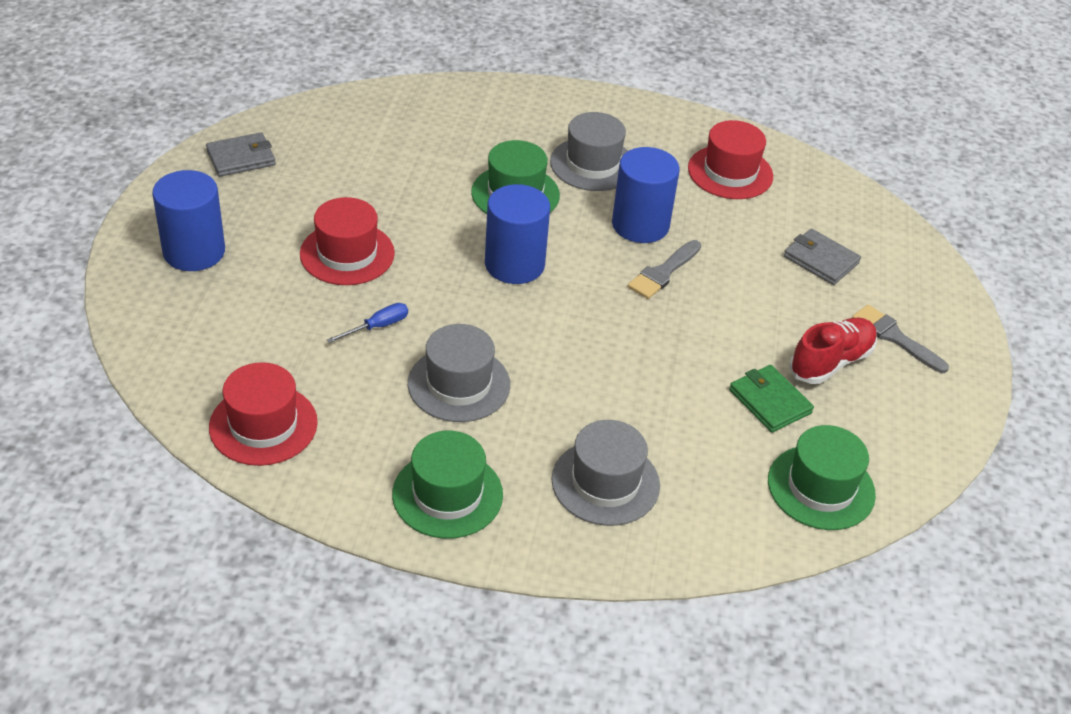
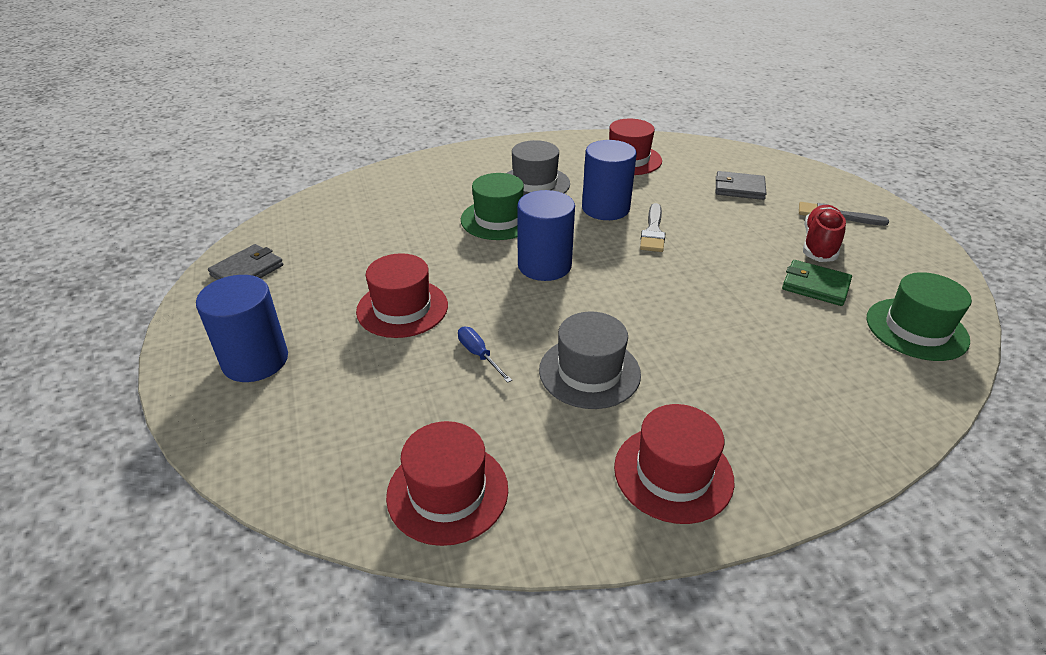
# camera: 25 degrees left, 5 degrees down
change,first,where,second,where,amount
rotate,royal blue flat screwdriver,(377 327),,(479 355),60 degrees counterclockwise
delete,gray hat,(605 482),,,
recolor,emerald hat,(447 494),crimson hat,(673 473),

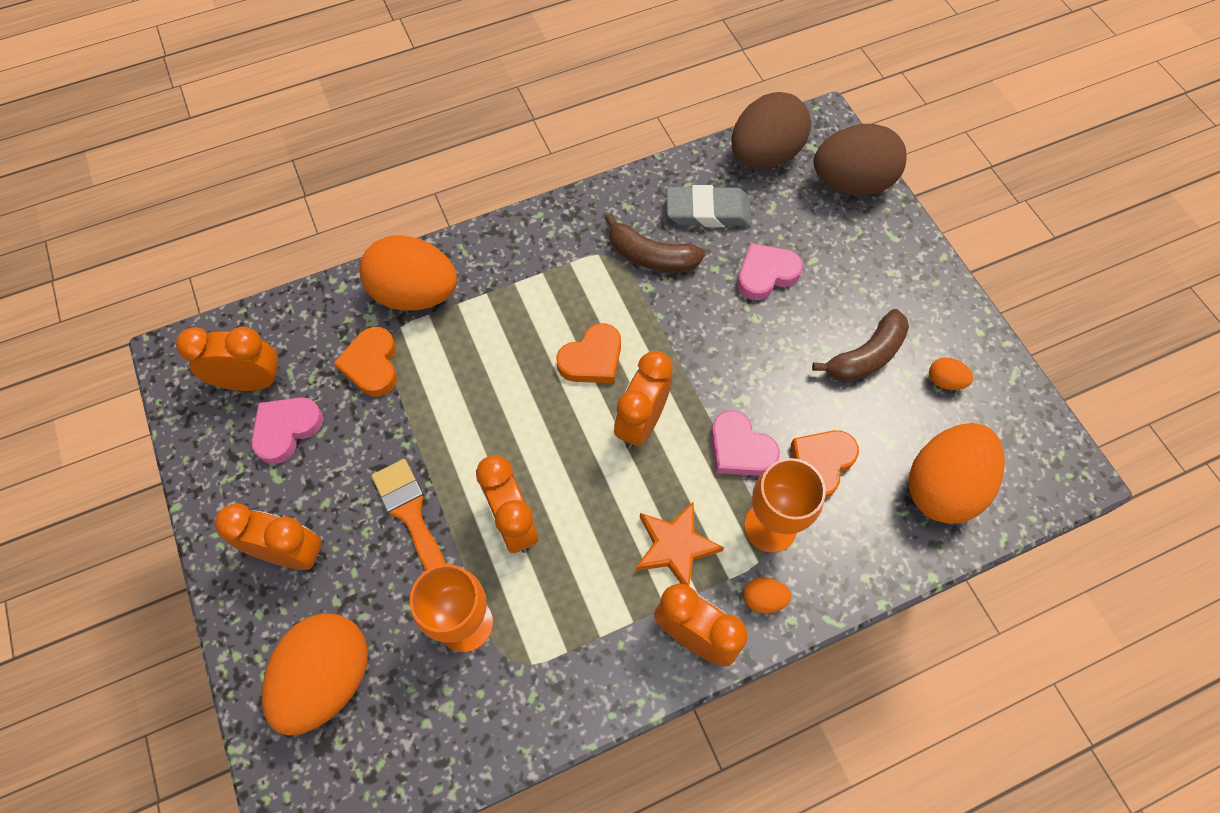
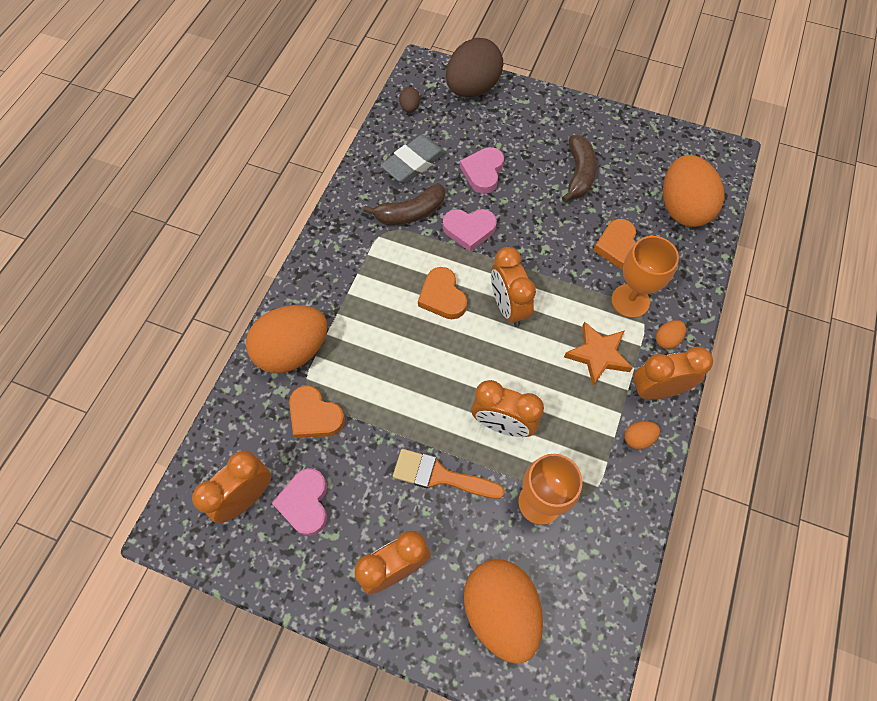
# camera: 45 degrees left, 0 degrees up
change,first,where,second,where,amount
resize,brown egg,(764 155),,(410 108),x0.41
rotate,bright orange heart,(592 359),,(442 296),150 degrees clockwise
move,bright orange egg,(944 381),,(638 438),
move,rose-pink heart,(740 449),,(469 230),

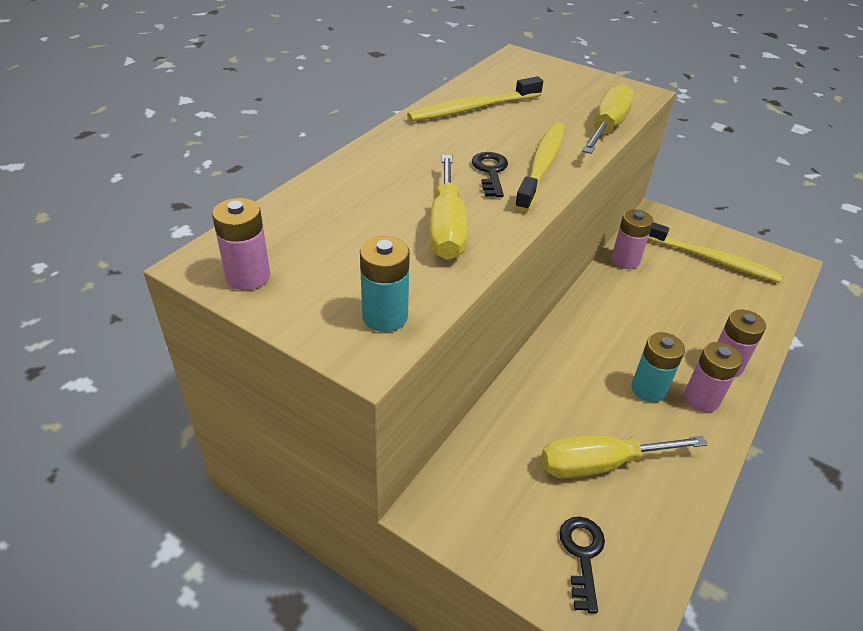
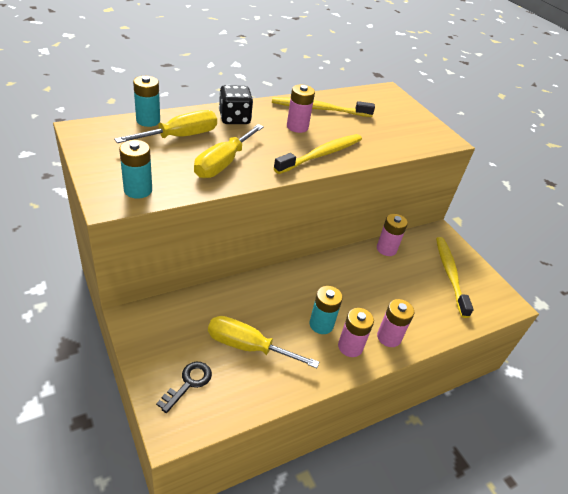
# camera: 25 degrees right, 0 degrees up
change,first,where,second,where,amount
move,yellow flat screwdriver,(607 127),,(180 136),
delete,black latchkey,(490 172),,,
move,rose-pink AA battery,(248 276),,(297 127),
rotate,yellow dental brush,(711 259),,(450 274),150 degrees counterclockwise
insert,,,turquoise AA battery,(148 121),
insert,,,black die,(234 118),

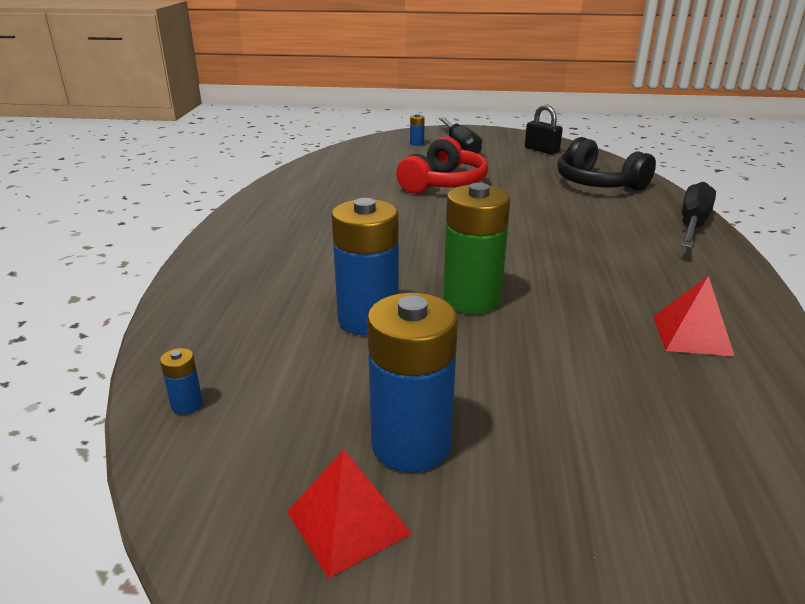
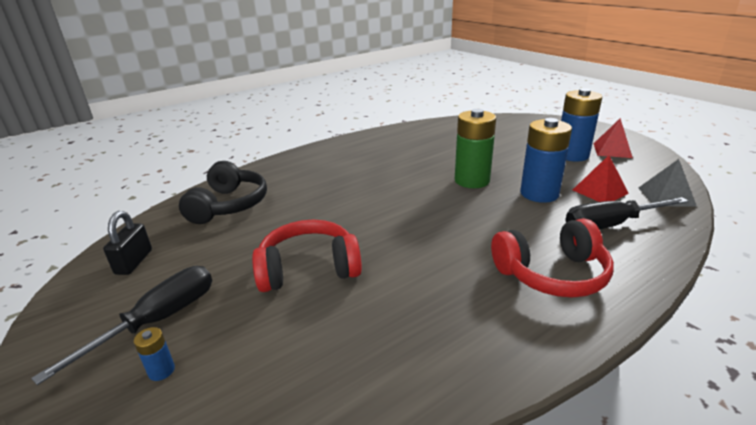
# camera: 130 degrees left, 0 degrees up
change,first,where,second,where,amount
move,black flat screwdriver,(692 224),,(610 225),
move,crimson solid pyramid,(692 335),,(600 191),
replace,royal blue AA battery,(187 404),gray solid pyramid,(666 196),
insert,,,crimson headphones,(551 274),

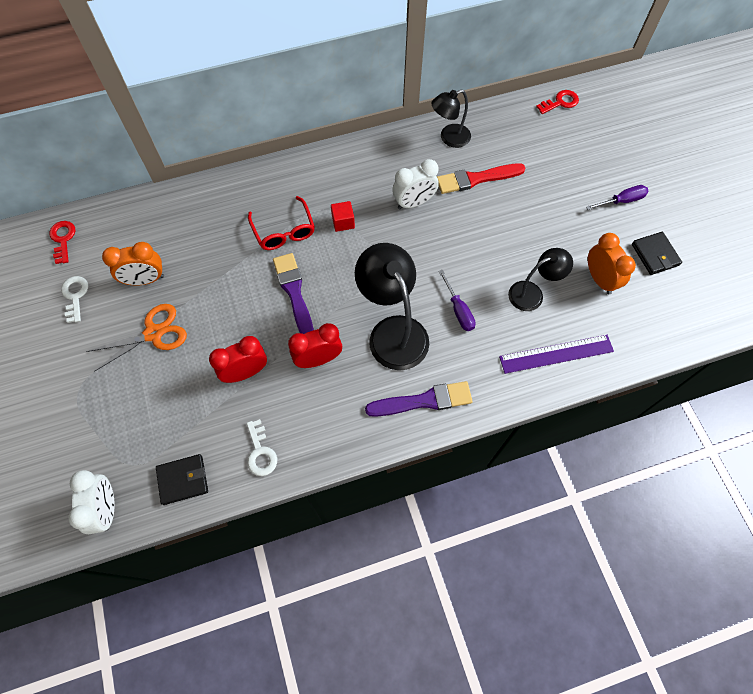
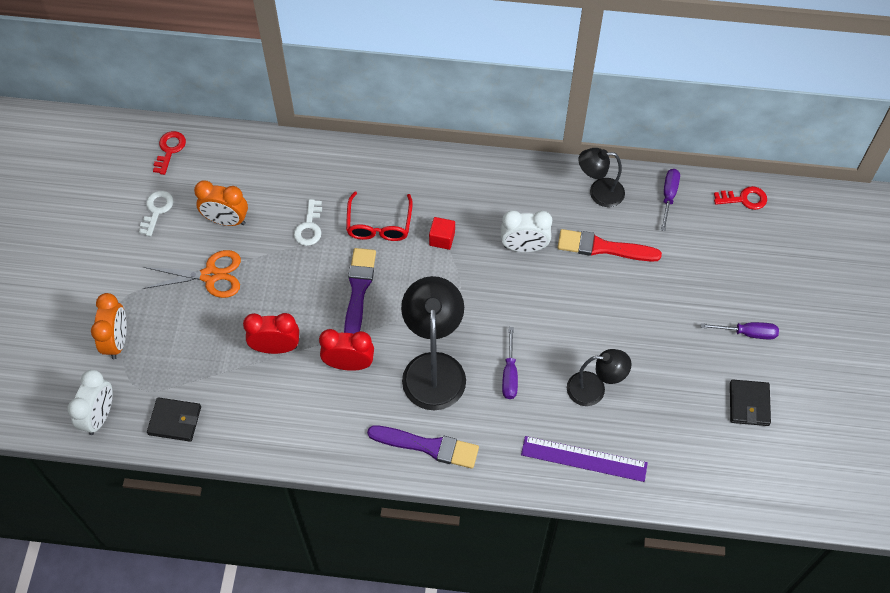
# camera: 25 degrees right, 5 degrees down
change,first,where,second,where,amount
move,bright orange alarm clock,(599 279),,(117 341),
move,white latchkey,(260 452),,(309 227),
insert,,,purple flat screwdriver,(668 196),

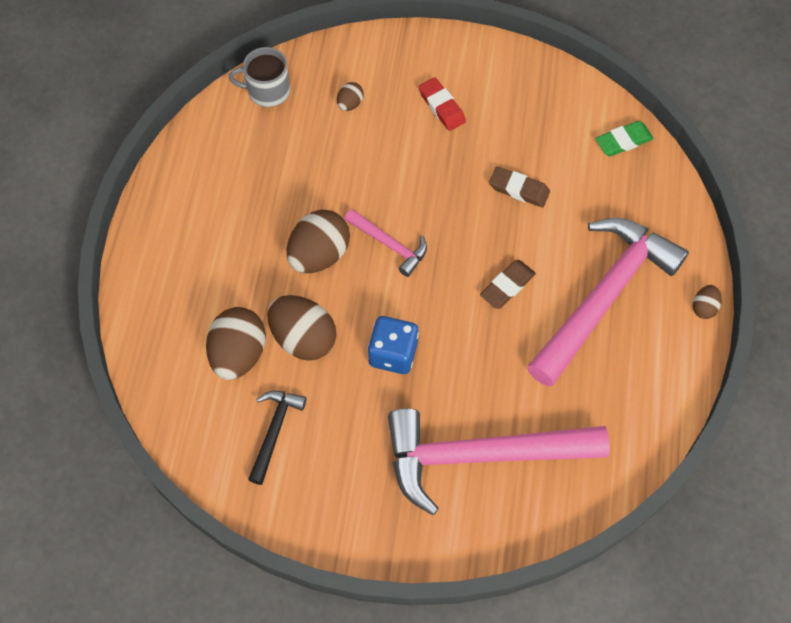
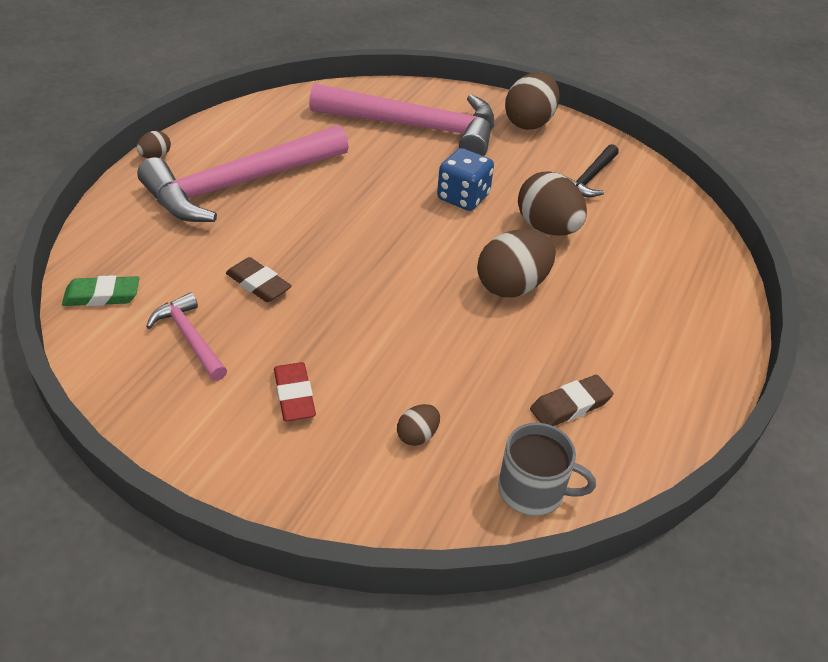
# camera: 165 degrees left, 20 degrees down
change,first,where,second,where,amount
move,rose-pink hammer,(389 244),,(190 338),
move,brown pencil eraser,(507 286),,(570 406),
move,brown egg,(239 354),,(529 122),

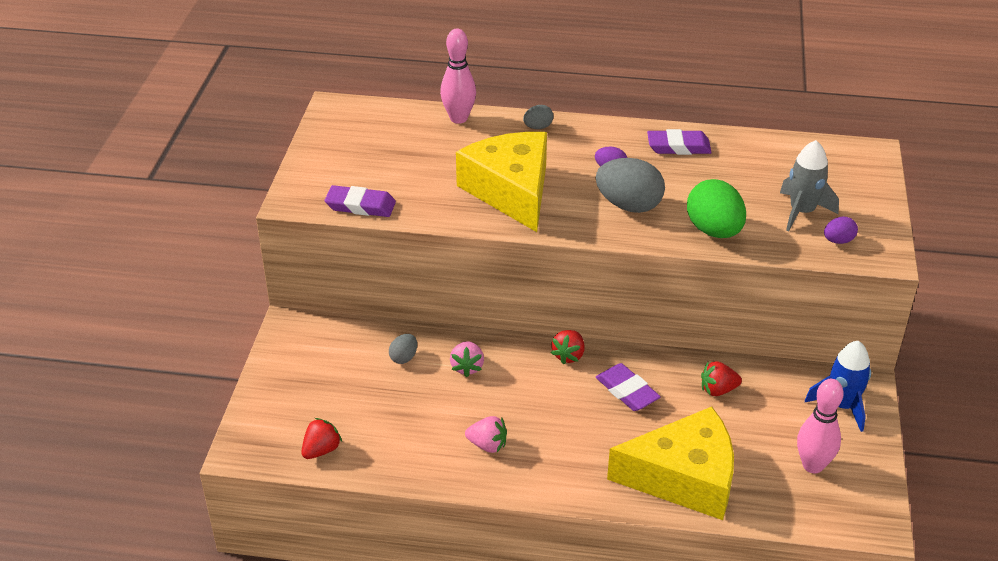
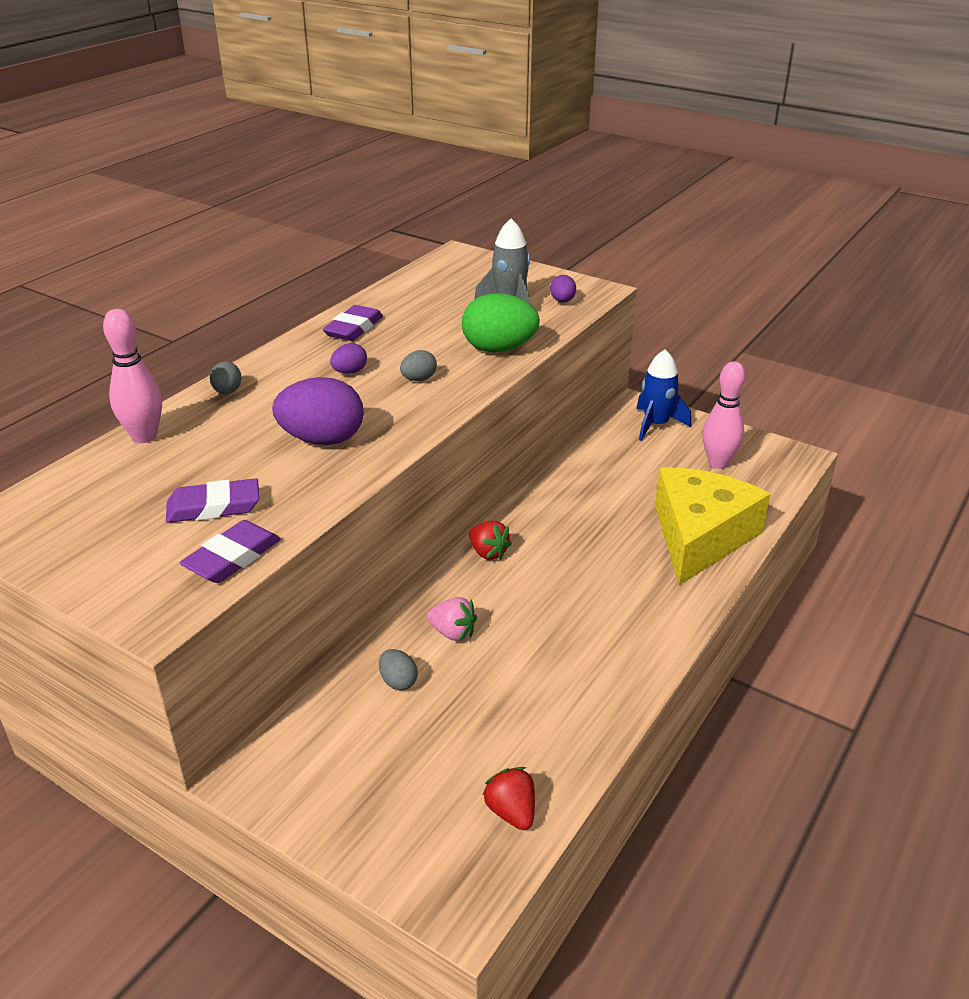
# camera: 65 degrees left, 5 degrees down
change,first,where,second,where,amount
replace,yellow piece of cheese,(511 191),purple egg,(322 439),
resize,gray egg,(629 205),,(418 379),x0.50
delete,crimson strawberry,(718 390),,,
move,purple pencil eraser,(627 391),,(213 506),
delete,rose-pink strawberry,(487 445),,,

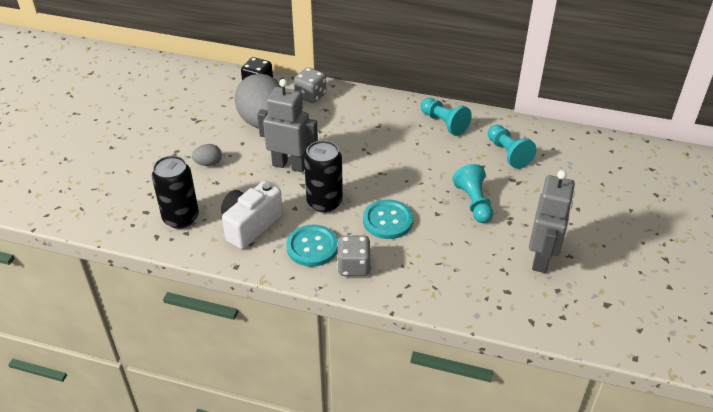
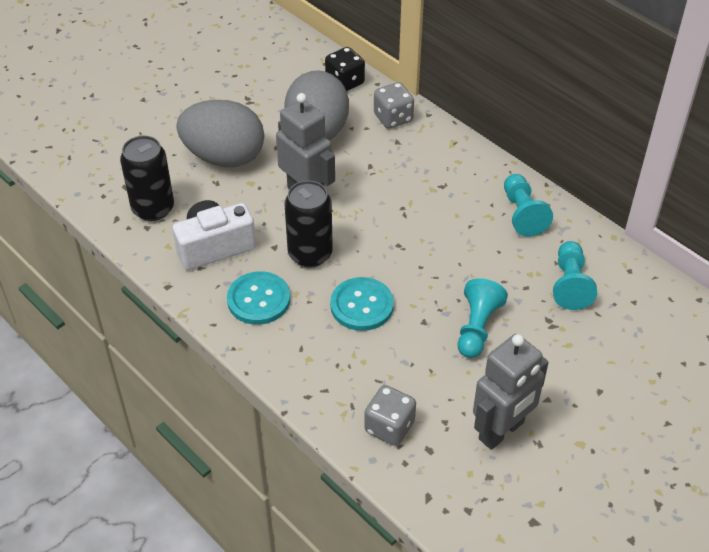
# camera: 30 degrees right, 5 degrees up
change,first,where,second,where,amount
resize,gray egg,(208 163),,(224 157),x2.45
move,gray die,(354 266),,(389 427),

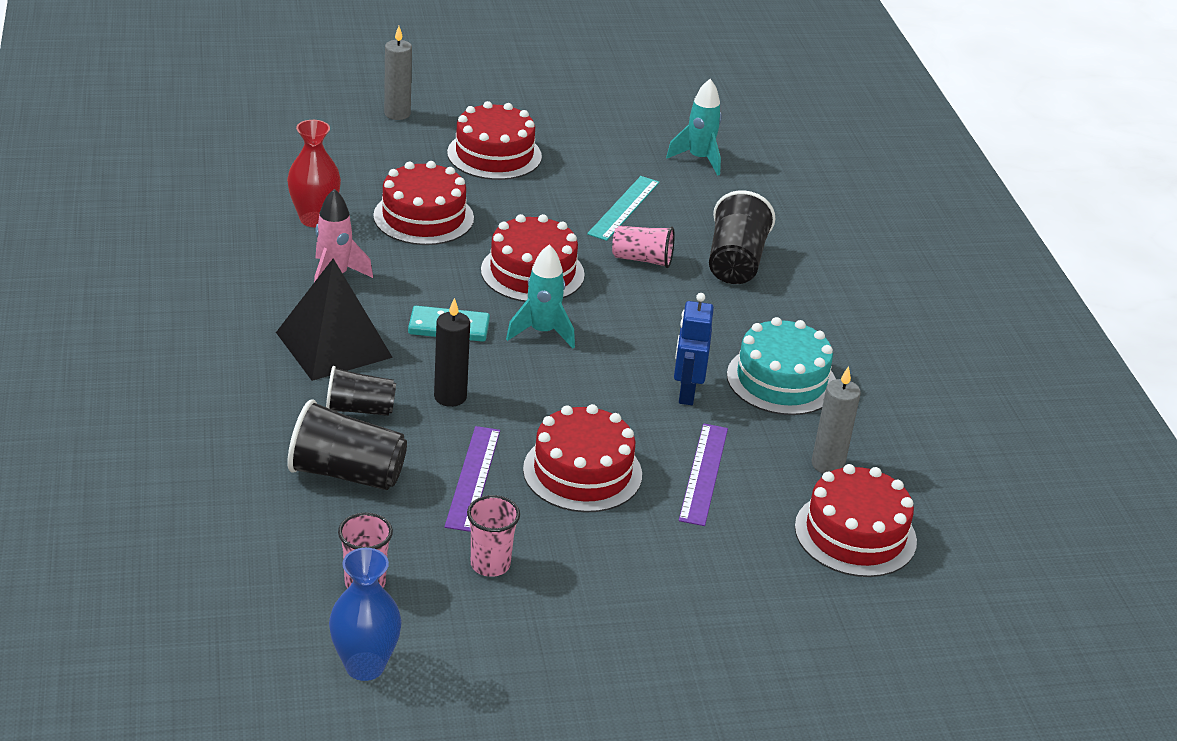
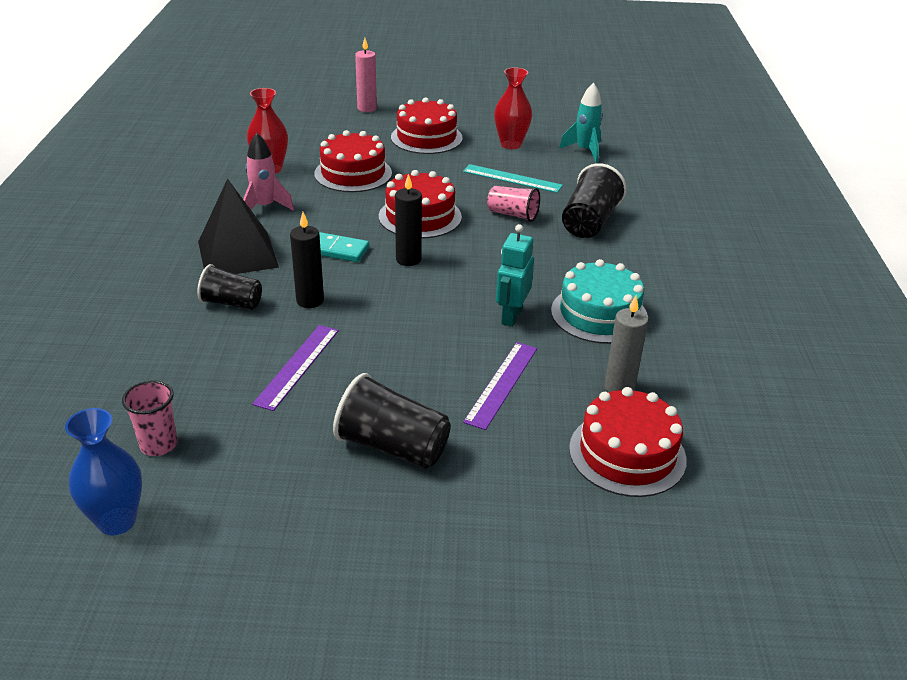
# camera: 15 degrees right, 0 degrees up
change,first,where,second,where,amount
recolor,gray pillar candle,(397 114),rose-pink pillar candle,(367 108),
rotate,turquoise straightedge,(624 208),,(512 178),75 degrees clockwise
replace,turquoise rocket,(542 332),black pillar candle,(408 259),
recolor,royal blue robot,(686 392),turquoise robot,(511 316),
move,black tumbler,(347 473),,(392 447),
delete,crimson layer cake,(582 472),,,
delete,rose-pink tumbler,(490 564),,,
insert,,,crimson tall vase,(511 144),

